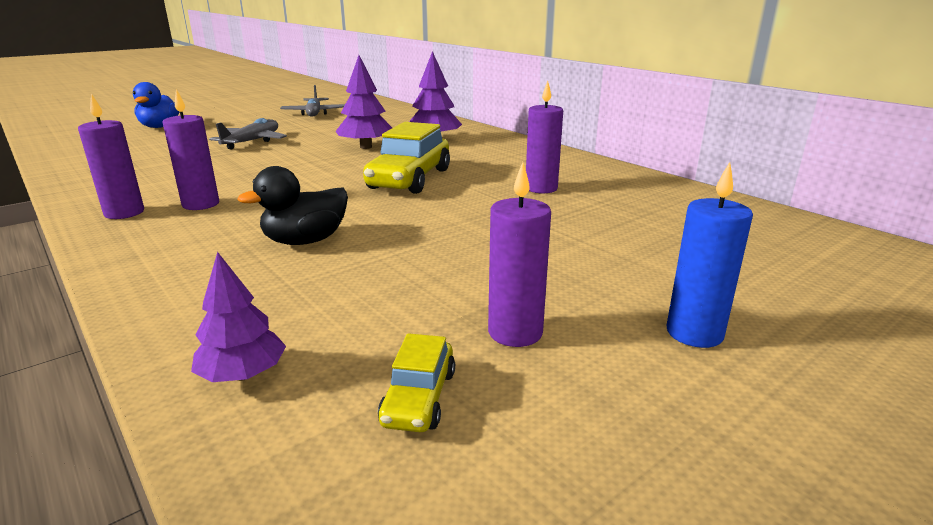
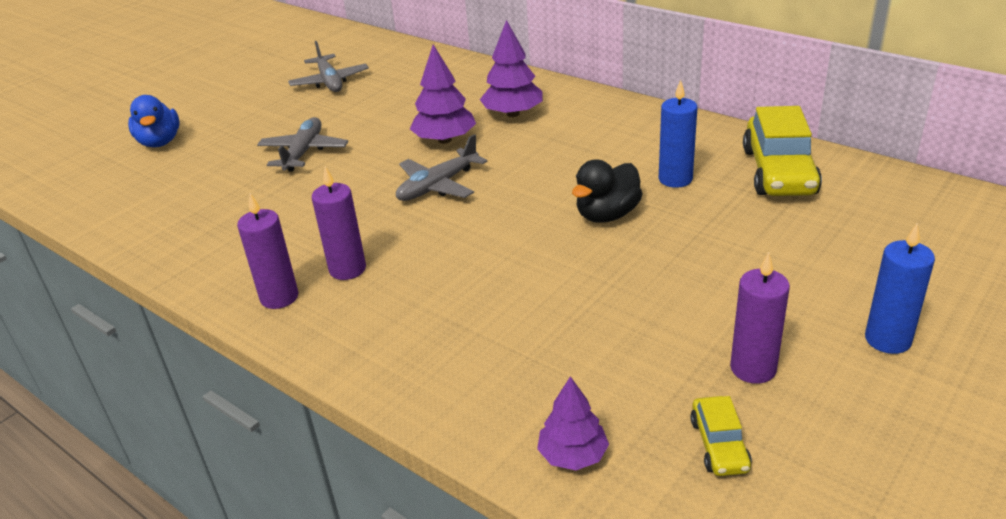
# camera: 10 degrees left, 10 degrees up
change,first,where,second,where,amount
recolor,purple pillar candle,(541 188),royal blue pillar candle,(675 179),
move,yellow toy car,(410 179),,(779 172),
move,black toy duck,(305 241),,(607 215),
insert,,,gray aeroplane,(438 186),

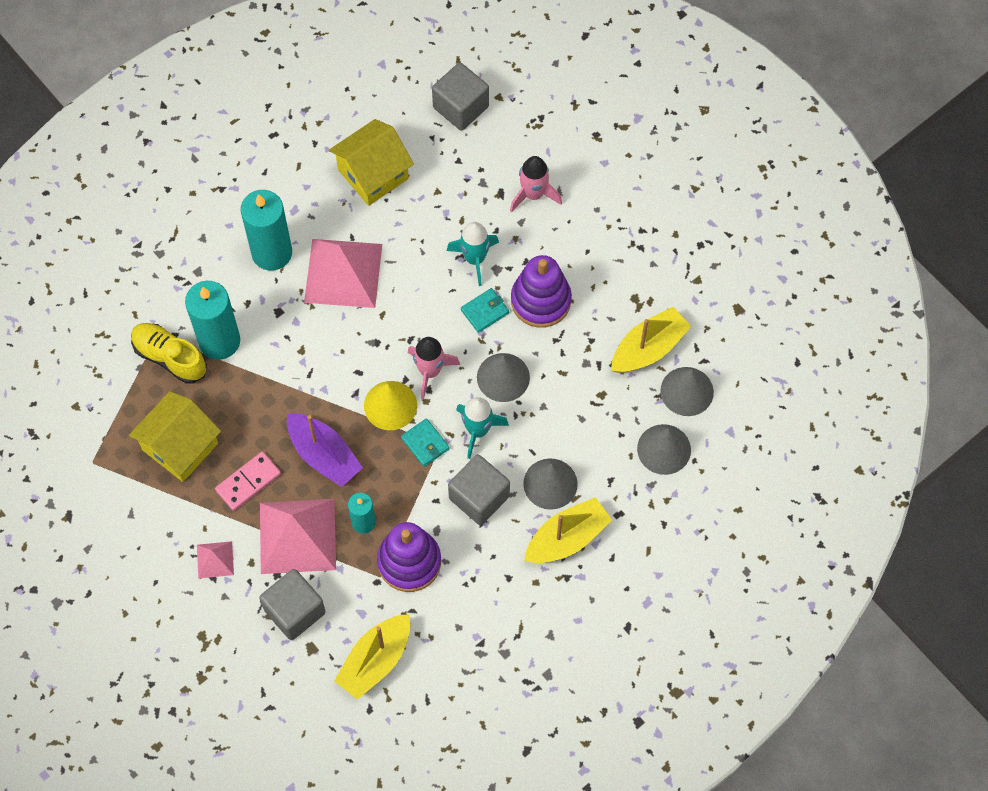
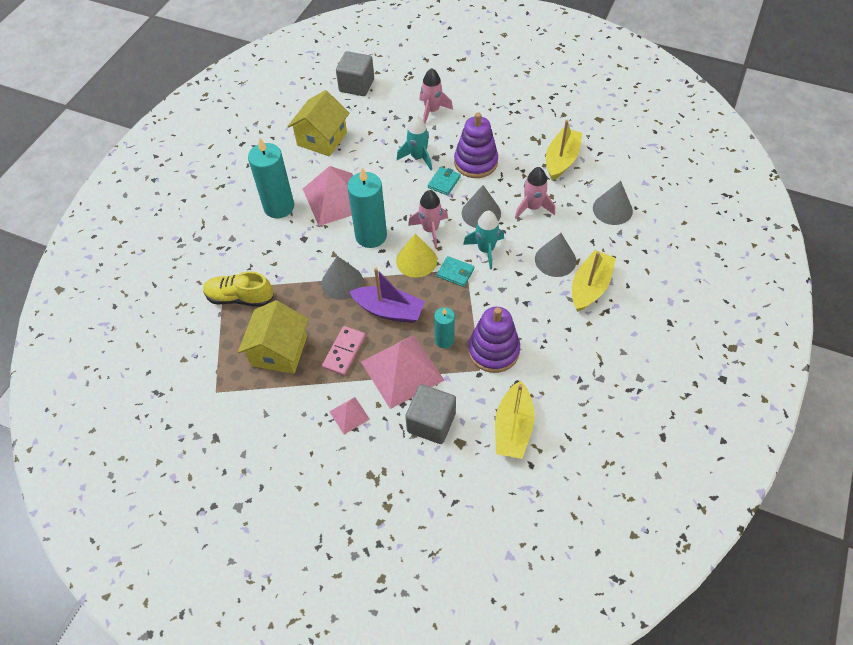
# camera: 25 degrees left, 10 degrees down
change,first,where,second,where,amount
move,turquoise pillar candle,(219 341),,(371 236),
move,gray cone shape,(687 391),,(342 282),
delete,gray cube,(479 497),,,
insert,,,rose-pink rocket,(533 207),

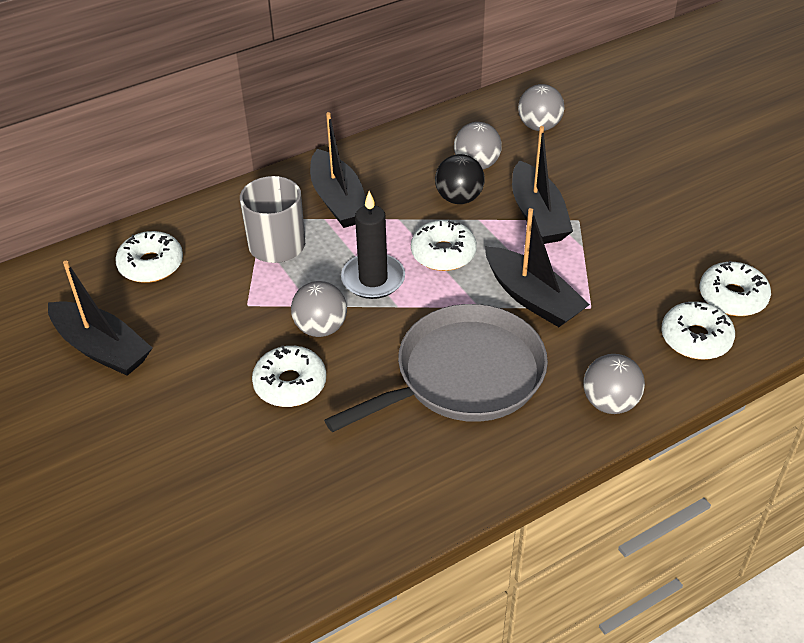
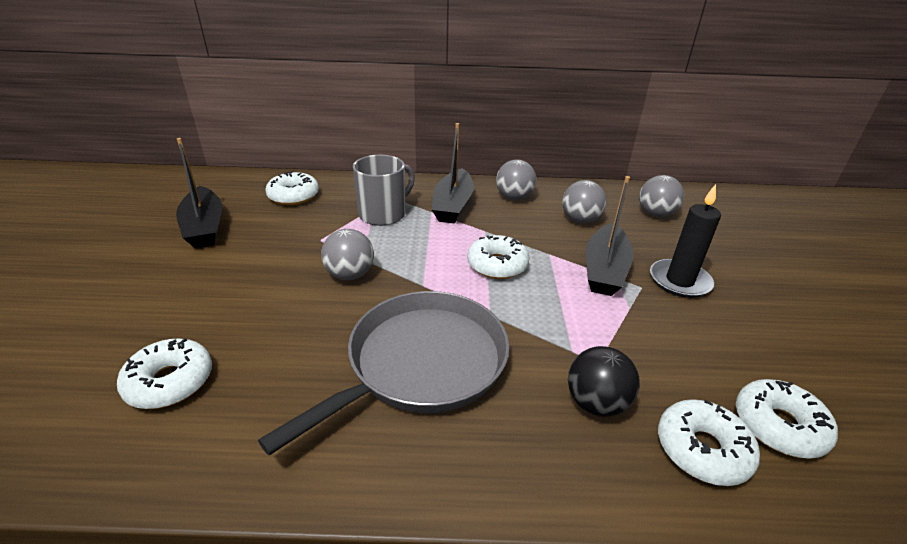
# camera: 30 degrees right, 10 degrees down
change,first,where,second,where,amount
move,black play ball,(459 198),,(596 403),
move,black pillar candle,(373 279),,(679 281),
delete,black toy boat,(532 298),,,
rotate,gray skillet,(463 375),,(421 363),45 degrees counterclockwise
move,white donut,(290 384),,(170 382),
move,gray play ball,(610 402),,(514 197),

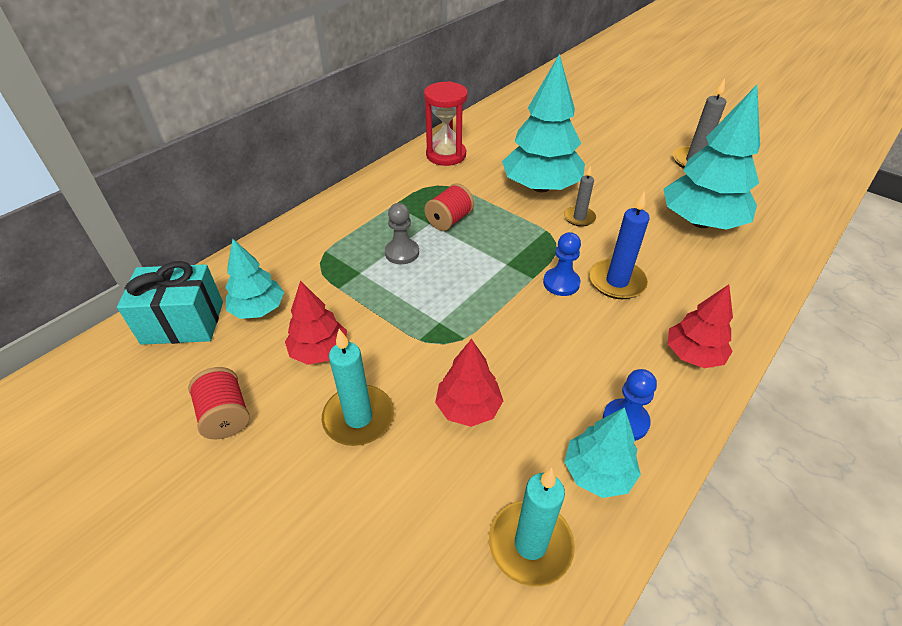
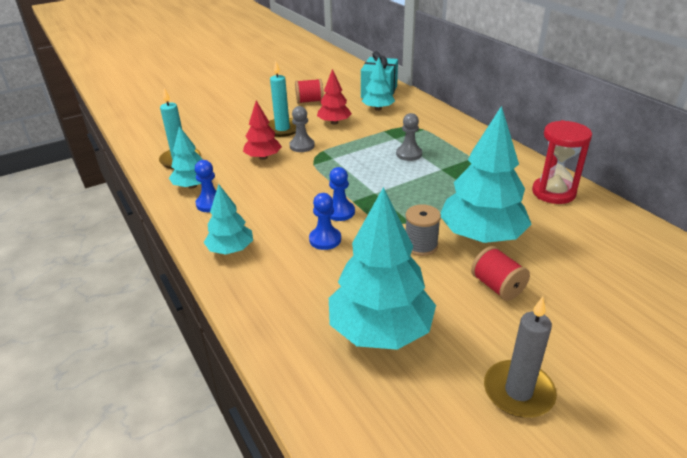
# camera: 110 degrees right, 10 degrees down
change,first,where,second,where,amount
replace,gray pillar candle,(579 218),gray bobbin,(421 245),
move,crimson bobbin,(449 220),,(497 286),
replace,royal blue pillar candle,(617 282),royal blue pawn,(325 239),
recolor,crimson tree,(693 355),turquoise tree,(231 250),
insert,,,gray pawn,(302 146),

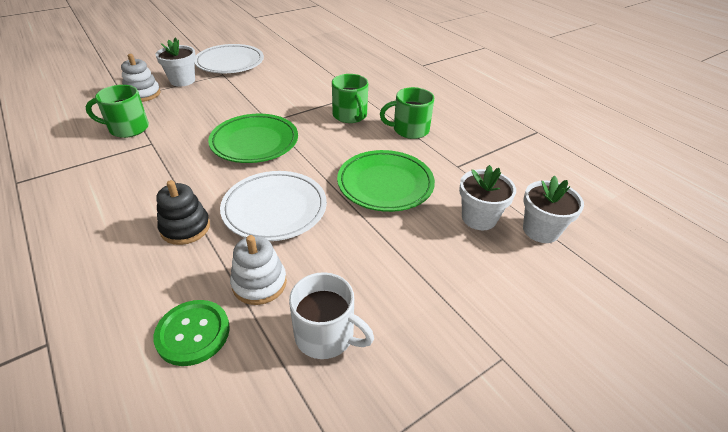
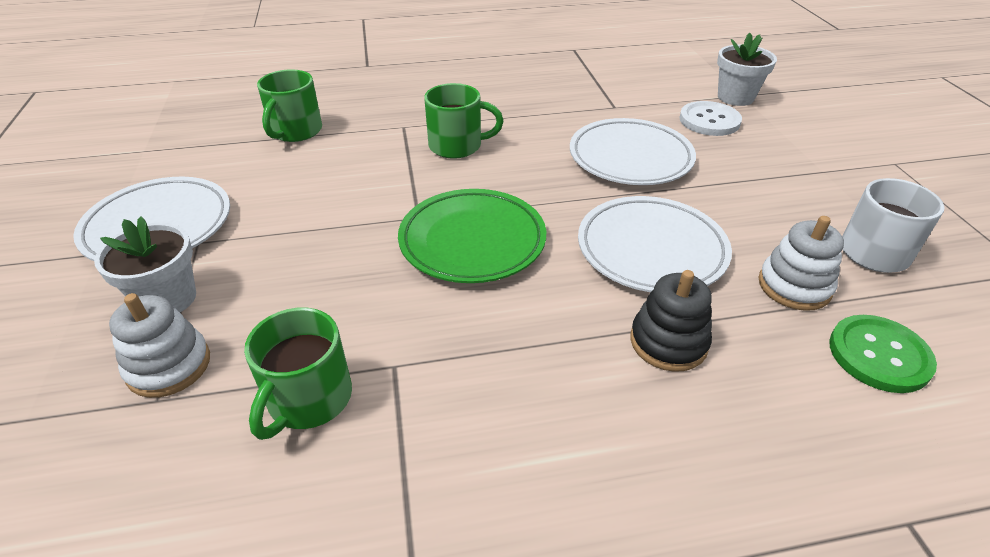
# camera: 65 degrees left, 0 degrees up
change,first,where,second,where,amount
move,emerald coffee mug,(409 130),,(295 131),
recolor,emerald flat dish,(385 184),white flat dish,(630 158),
replace,white flower pot,(479 218),white sewing button,(709 120),

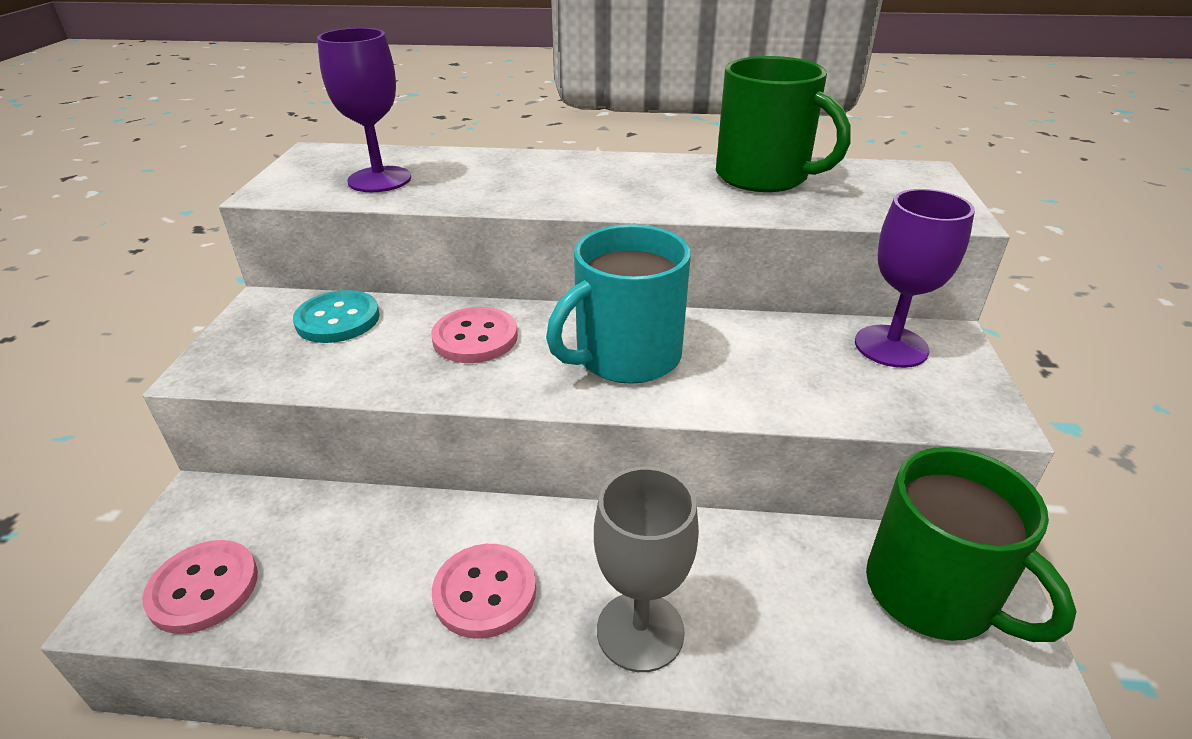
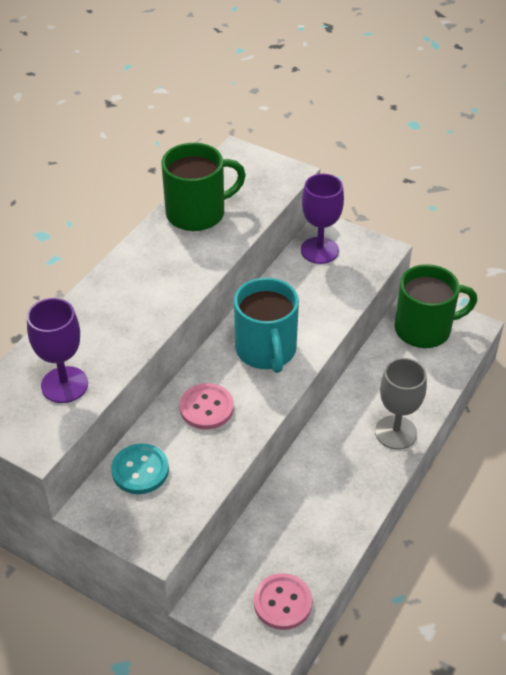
# camera: 65 degrees left, 10 degrees up
change,first,where,second,where,amount
delete,rose-pink sewing button,(485 592),,,

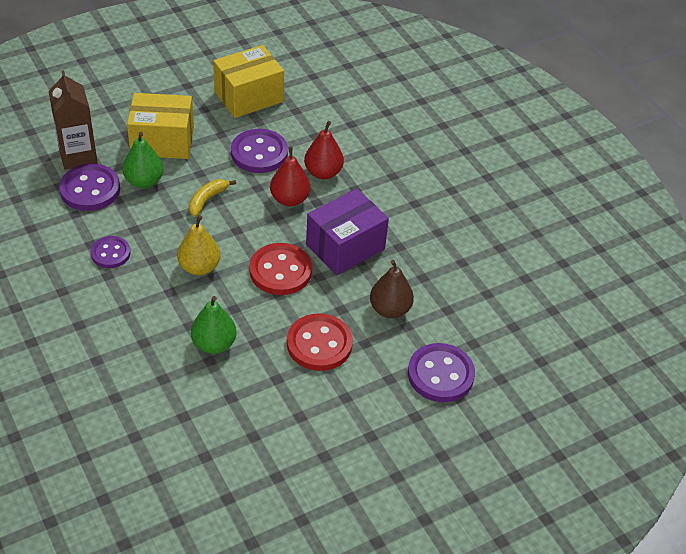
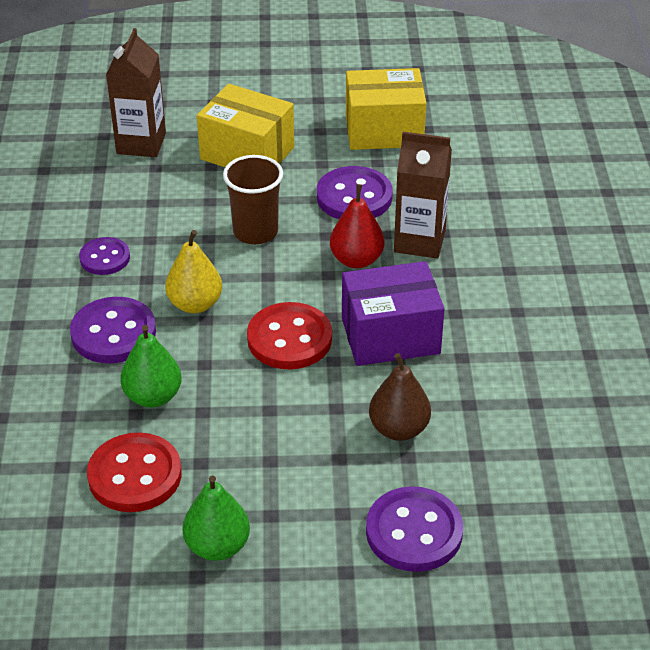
# camera: 30 degrees right, 5 degrees down
change,first,where,second,where,amount
replace,crimson toy pear,(323 173),brown carton,(419 241),
move,emerald toy pear,(144 181),,(217 546),
move,purple sewing button,(90 189),,(113 333),
replace,yellow banana fruit,(207 200),brown tumbler,(255 232),
move,crimson sewing button,(319 344),,(135 475),

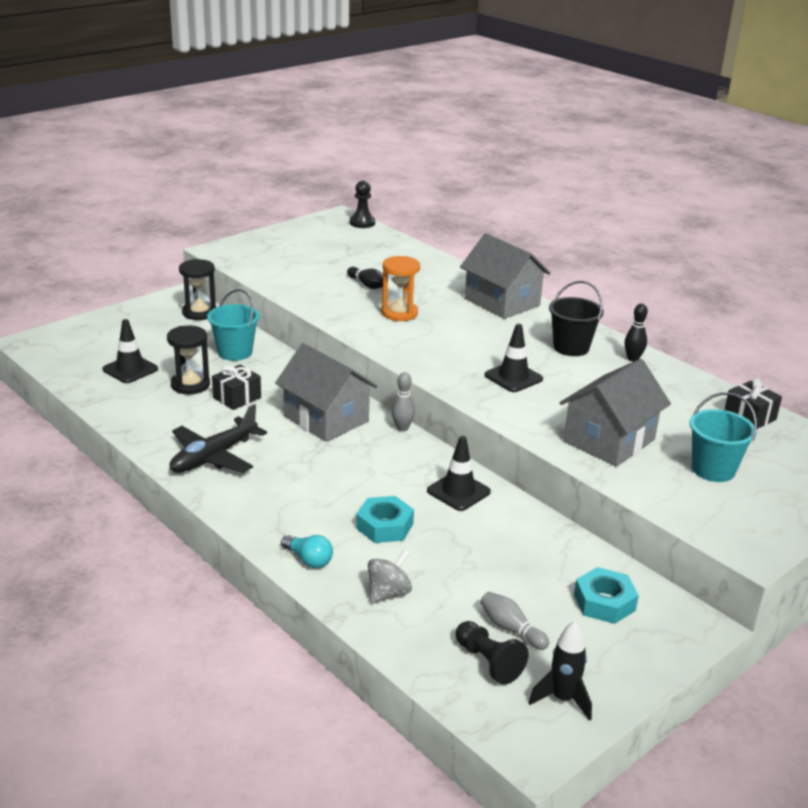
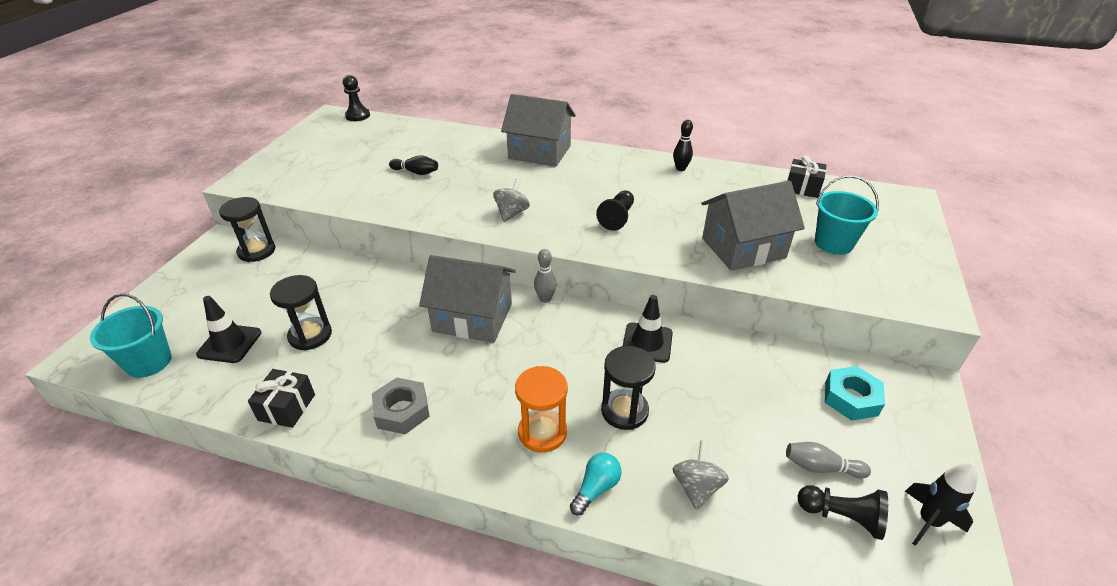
# camera: 30 degrees left, 10 degrees up
change,first,where,second,where,amount
move,bright orange sandglass,(399 313),,(542 432),
delete,black bucket,(571 347),,,
move,turquoise bucket,(235 352),,(149 362),
replace,black traffic cone,(513 377),black pawn,(617 218),
rotate,gray cottage,(609 440),,(743 248),60 degrees clockwise
move,black present,(237 398),,(287 407),
replace,black aeroplane,(213 457),gray hexagon nut,(402 411),
replace,turquoise hexagon nut,(384 526),black sandglass,(624 411),
rotate,turquoise light bulb,(309 560),,(596 488),60 degrees counterclockwise
insert,,,gray whirligig,(512 213),

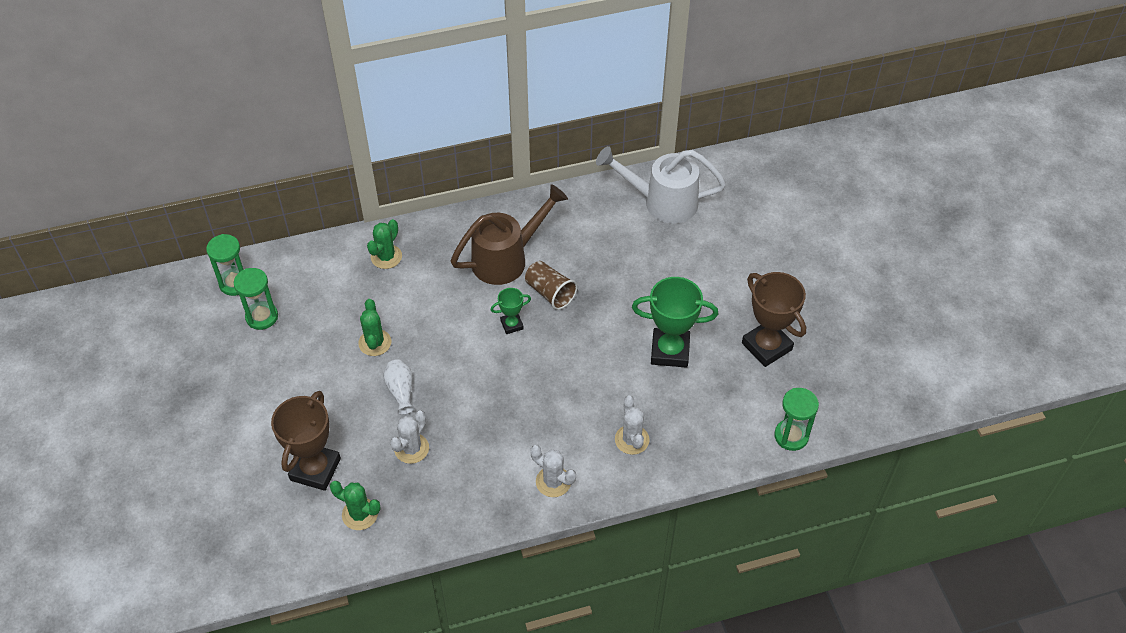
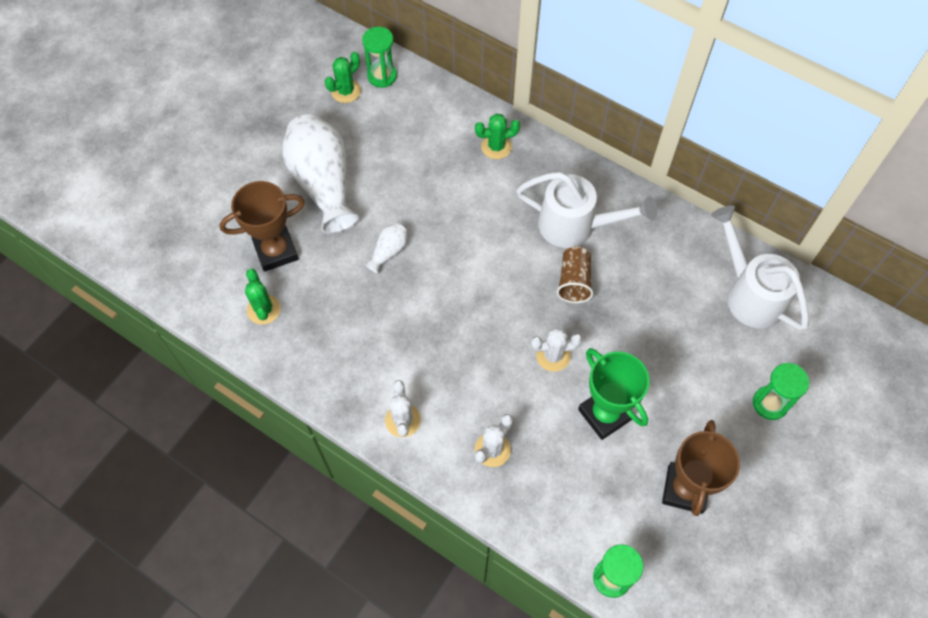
# camera: 50 degrees right, 10 degrees up
change,first,where,second,where,amount
recolor,brown sprinkling can,(506 259),white sprinkling can,(575 226),
move,emerald sandglass,(262 317),,(770 403),
delete,emerald trophy,(512 325),,,
move,emerald cactus,(375 343),,(346 91),
move,white cactus,(411 448),,(553 356),
insert,,,white tall vase,(323 183),

